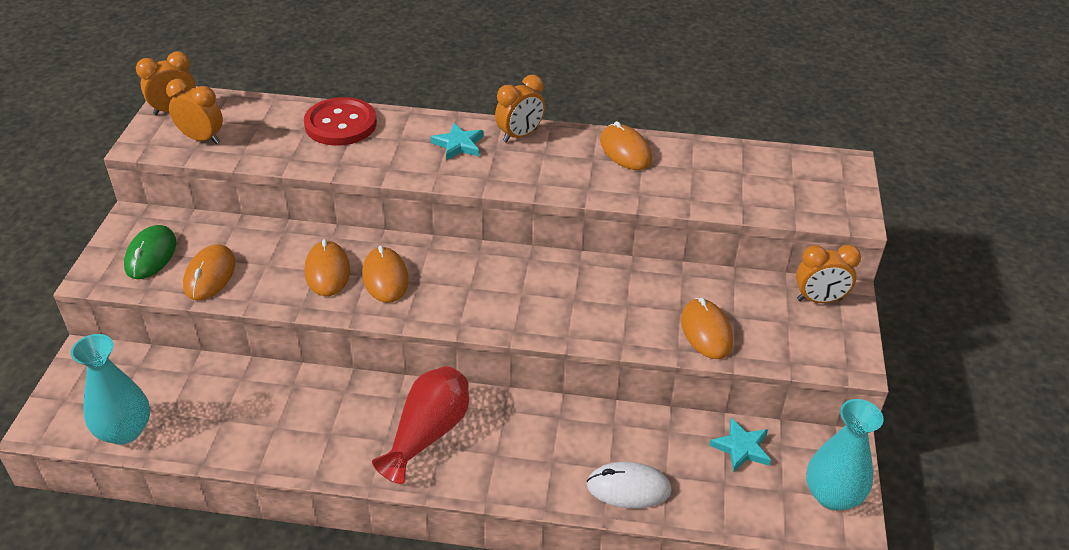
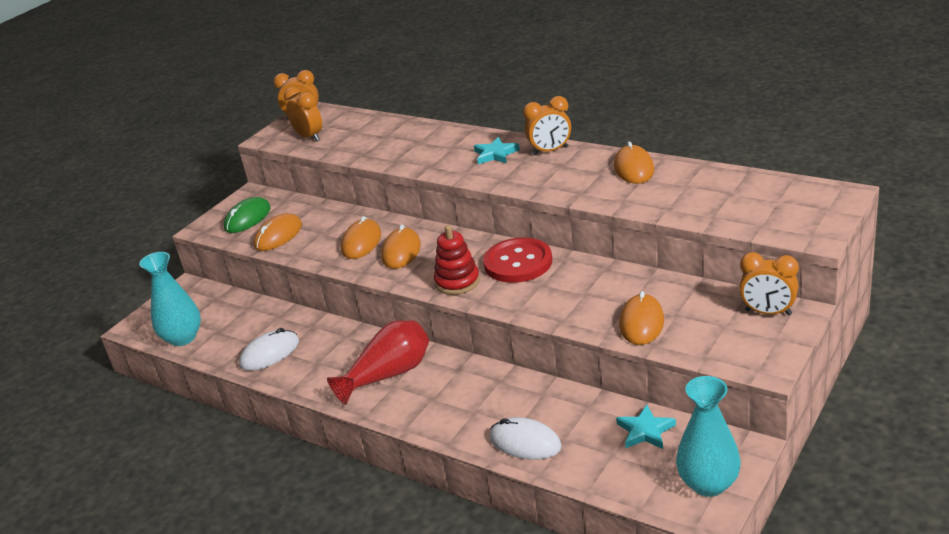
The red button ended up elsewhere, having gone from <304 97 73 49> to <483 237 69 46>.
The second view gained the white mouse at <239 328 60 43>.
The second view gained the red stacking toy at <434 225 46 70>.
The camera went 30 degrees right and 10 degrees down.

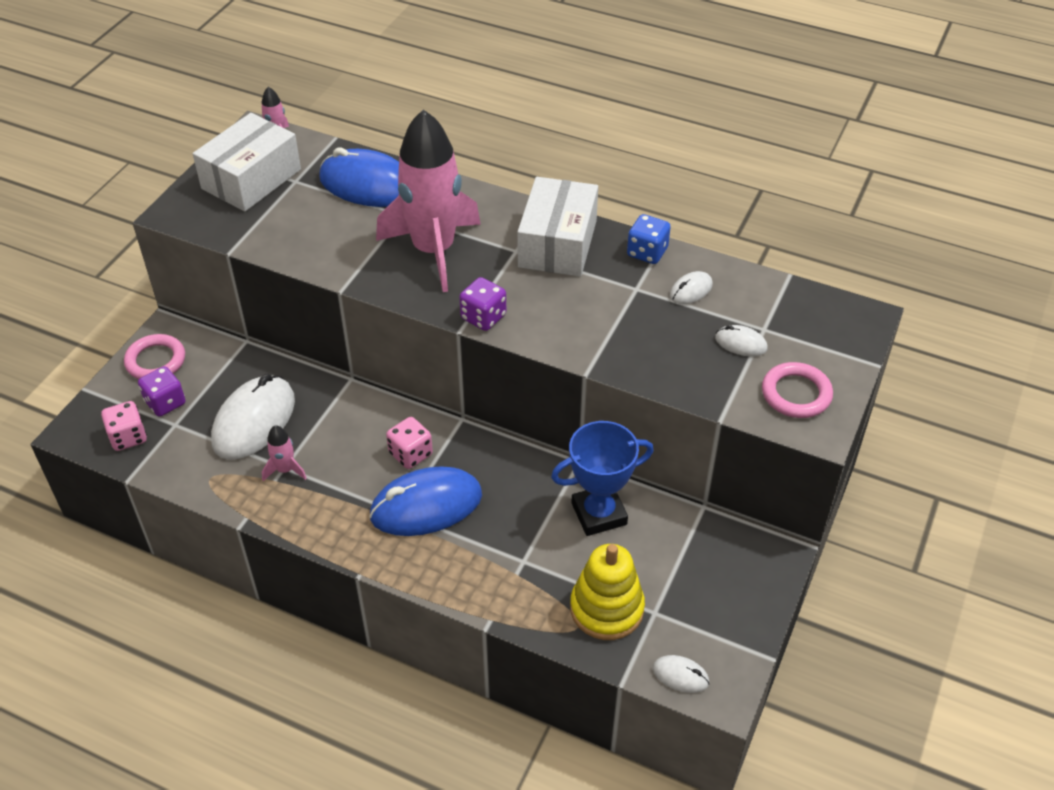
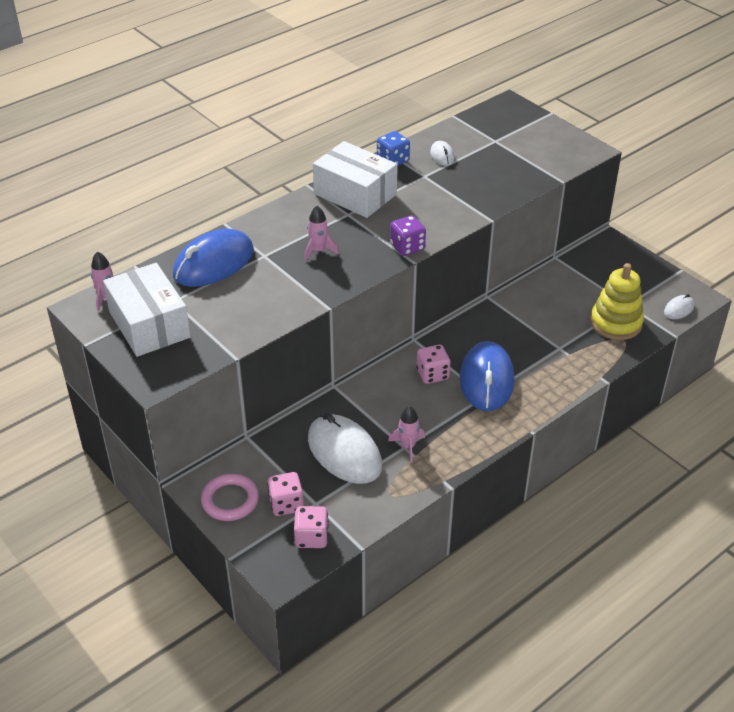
What was the purple dice at <138 366 48 51> turned into the pink dice at <267 472 37 44>.
The size of the pink rocket at <376 109 105 183> changed by a factor of 0.40.
The second view lost the blue trophy at <551 421 103 115>.
The second view lost the white mouse at <715 325 53 31>.
The second view lost the pink ring at <762 362 71 56>.
The camera went 65 degrees left and 5 degrees down.

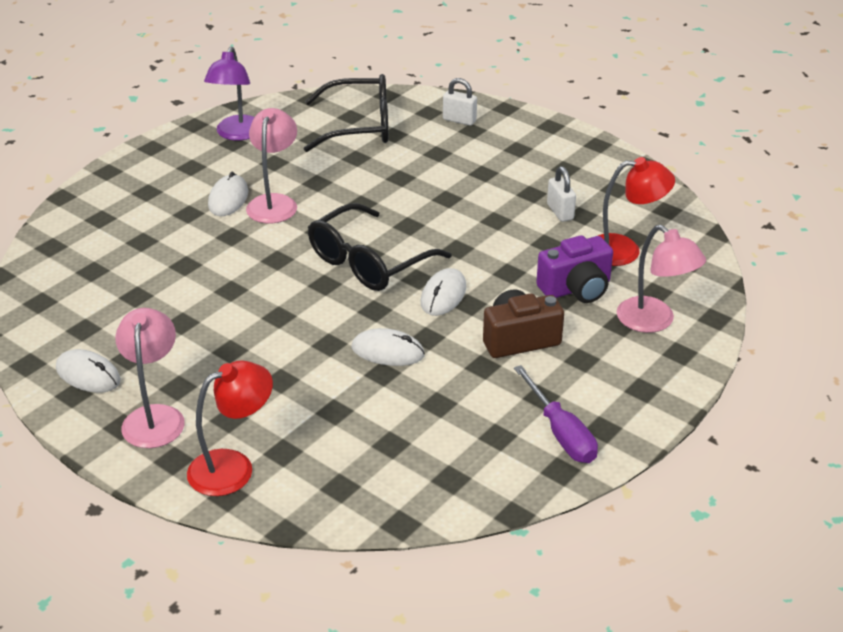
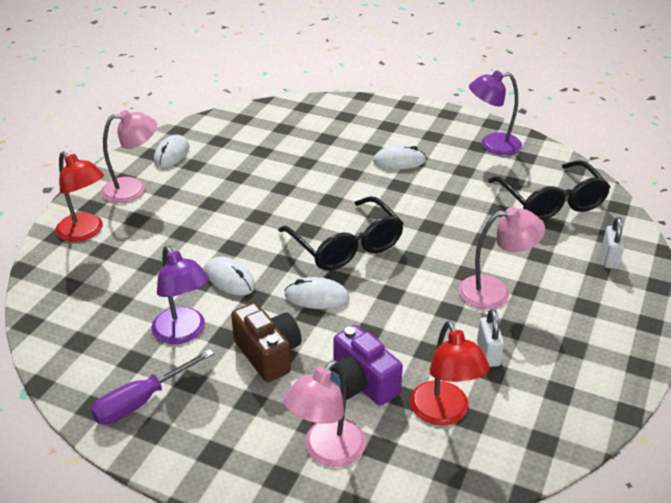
The pink lamp ended up elsewhere, having gone from <246 108 51 115> to <458 207 87 102>.
The black glasses at <308 203 144 88> ended up facing another way, 150 degrees counterclockwise from before.
The white mouse at <351 328 74 38> ended up facing another way, 45 degrees counterclockwise from before.
The white padlock at <547 166 29 56> ended up facing another way, 60 degrees counterclockwise from before.
The second view gained the purple lamp at <151 246 58 98>.
The camera went 75 degrees right and 0 degrees up.

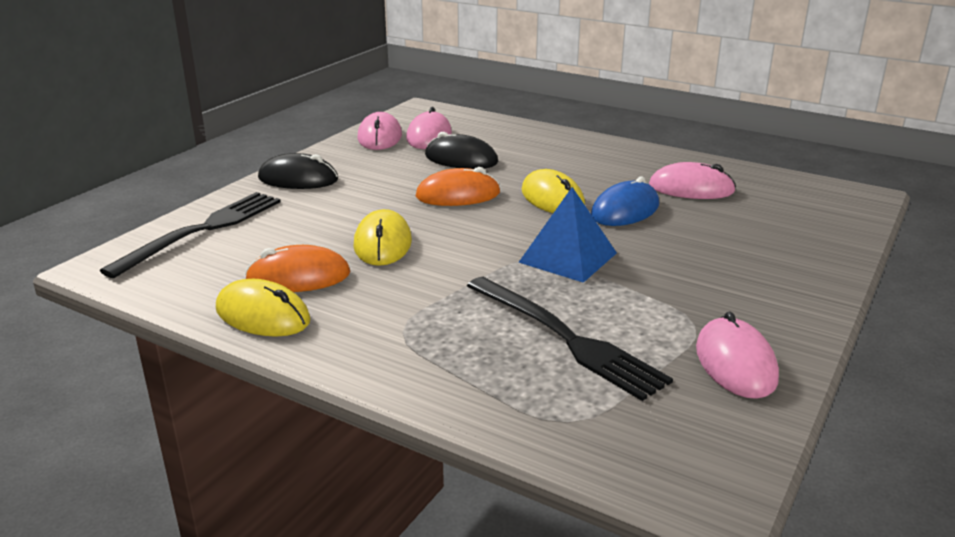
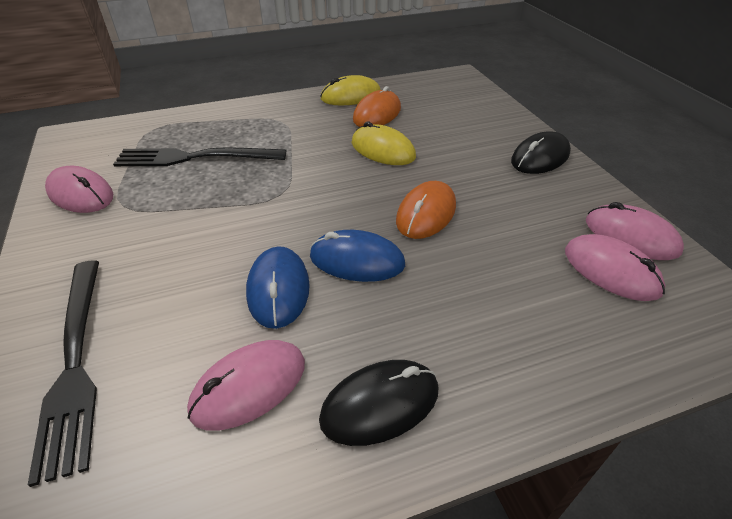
The black fork ended up elsewhere, having gone from <100 192 181 86> to <28 261 71 226>.
The black mouse ended up elsewhere, having gone from <425 132 73 37> to <319 360 119 86>.
The second view lost the blue pyramid at <518 187 99 96>.
What was the yellow mouse at <522 169 63 44> turned into the blue mouse at <310 230 95 52>.
The camera went 130 degrees right and 15 degrees up.

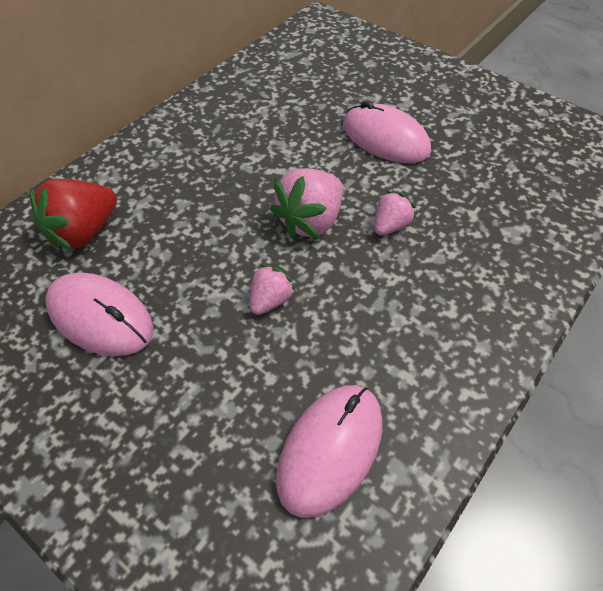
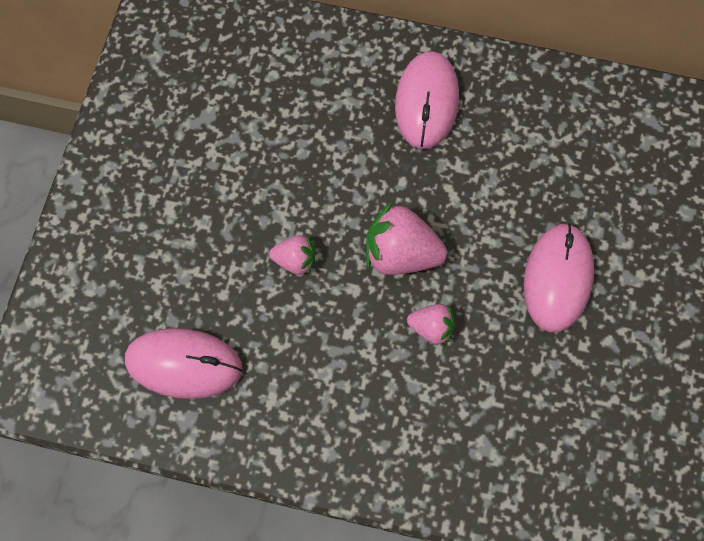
The second view lost the red strawberry at <29 179 88 72>.
The pink mouse ended up elsewhere, having gone from <45 272 108 84> to <395 51 64 98>.
The camera went 65 degrees right and 15 degrees up.

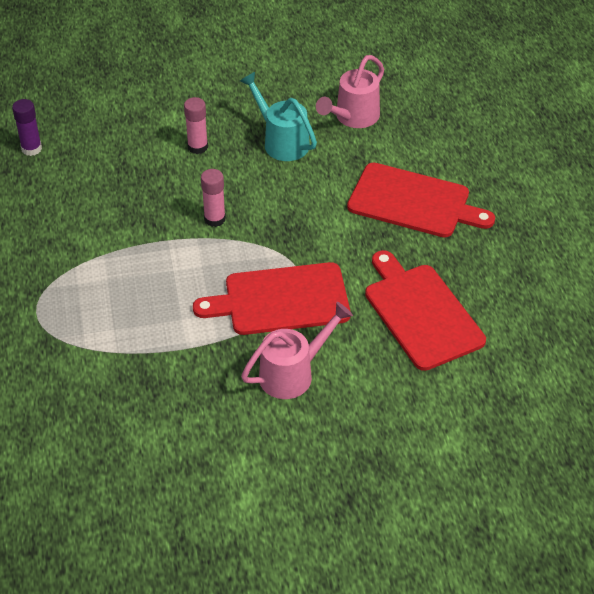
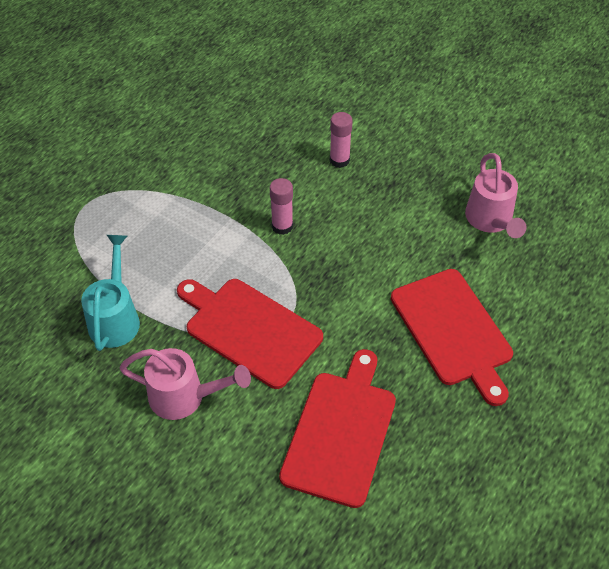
The second view lost the purple glue stick at <12 99 30 57>.
The turquoise watering can ended up elsewhere, having gone from <240 72 77 89> to <81 235 59 116>.
The pink watering can at <316 55 68 73> ended up facing another way, 90 degrees counterclockwise from before.
The camera went 45 degrees right and 5 degrees up.

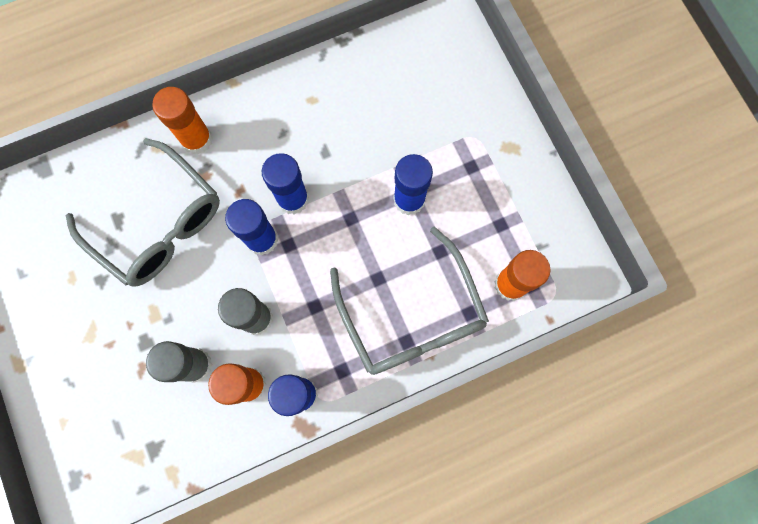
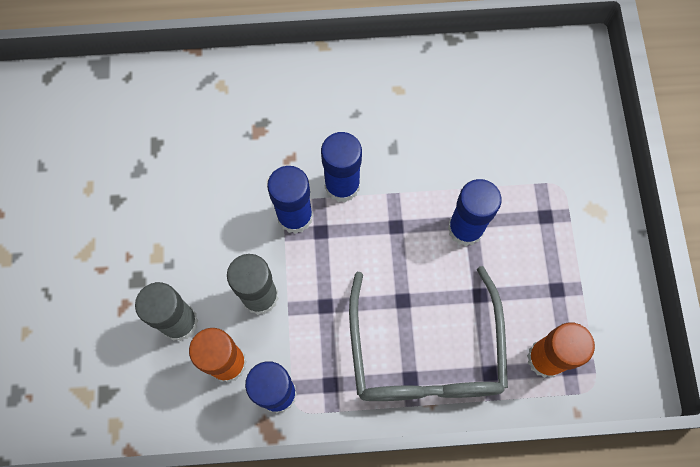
The second view lost the grey glasses at <65 138 155 149>.
The second view lost the orange glue stick at <152 87 61 68>.
The camera went 20 degrees right and 5 degrees down.

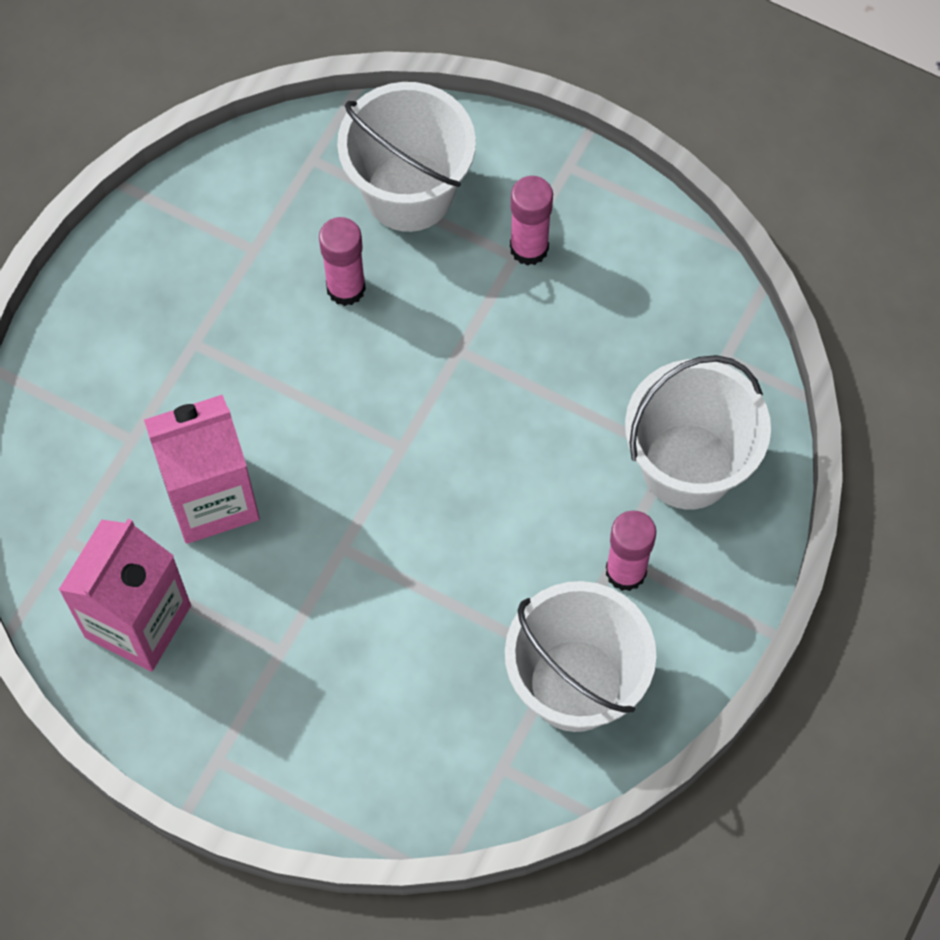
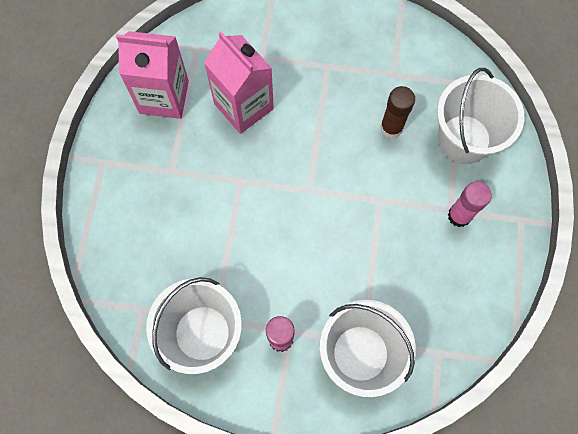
What was the pink glue stick at <319 217 47 89> turned into the brown glue stick at <380 86 35 52>.
The camera went 70 degrees right and 5 degrees up.

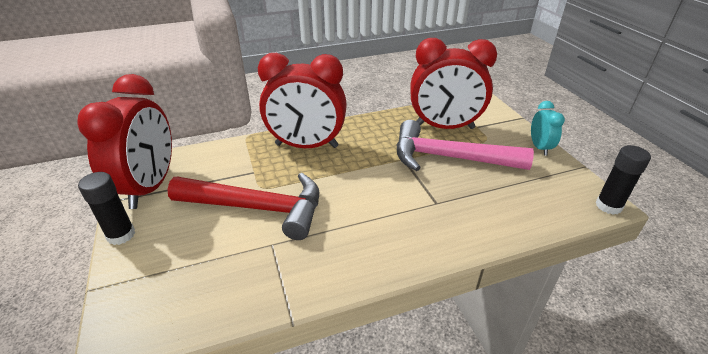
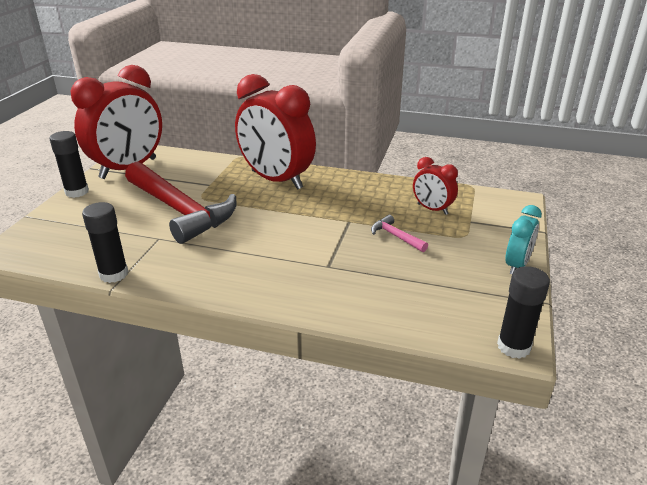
The size of the pink hammer at <396 120 138 51> changed by a factor of 0.40.
The size of the red clock at <410 38 87 91> changed by a factor of 0.48.
The second view gained the black glue stick at <82 202 46 81>.
The camera went 35 degrees right and 5 degrees down.

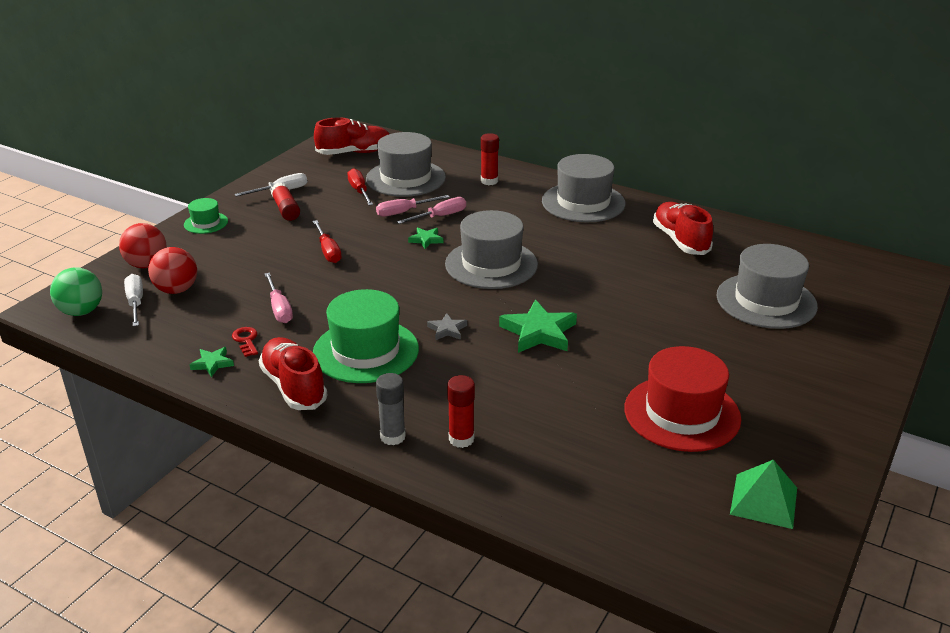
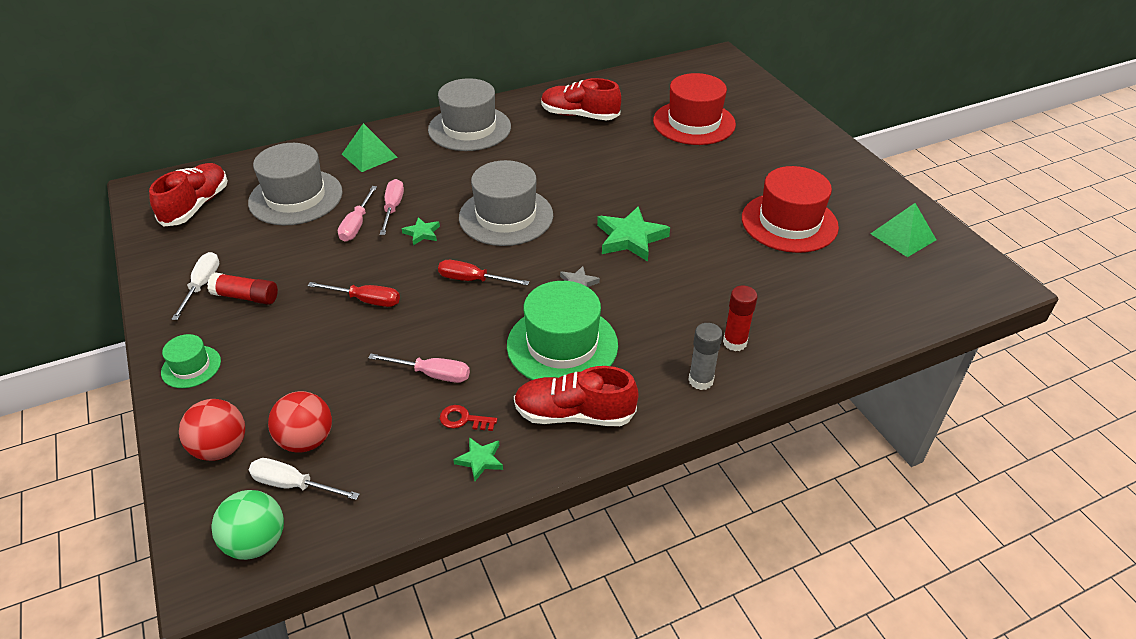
The red screwdriver ended up elsewhere, having gone from <347 168 26 38> to <438 260 91 26>.
Where the red glue stick stood at <481 133 18 52>, the green pyramid came to stand at <342 123 56 49>.
What was the grey hat at <717 244 101 85> turned into the red hat at <653 73 83 72>.
The camera went 55 degrees left and 10 degrees up.

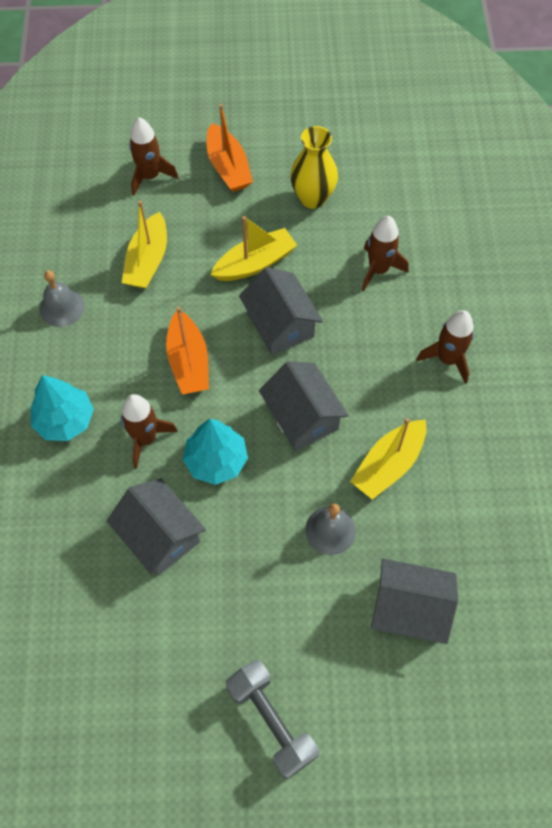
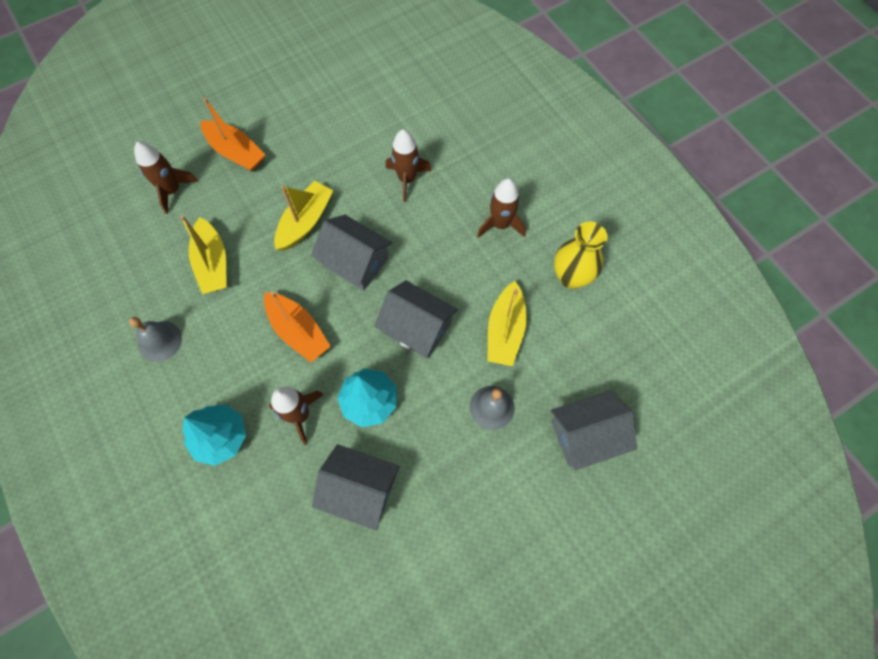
The second view lost the grey dumbbell at <226 660 93 119>.
The yellow vase ended up elsewhere, having gone from <290 126 48 83> to <554 221 54 68>.
The camera went 30 degrees left and 5 degrees up.

